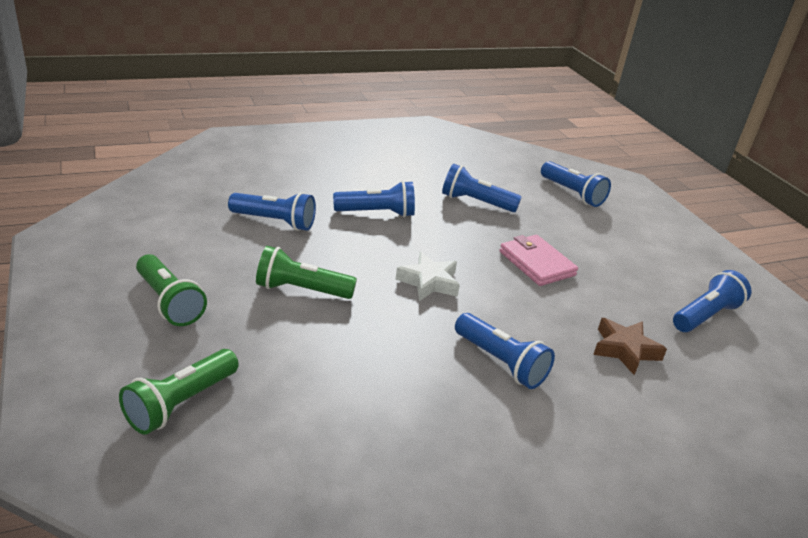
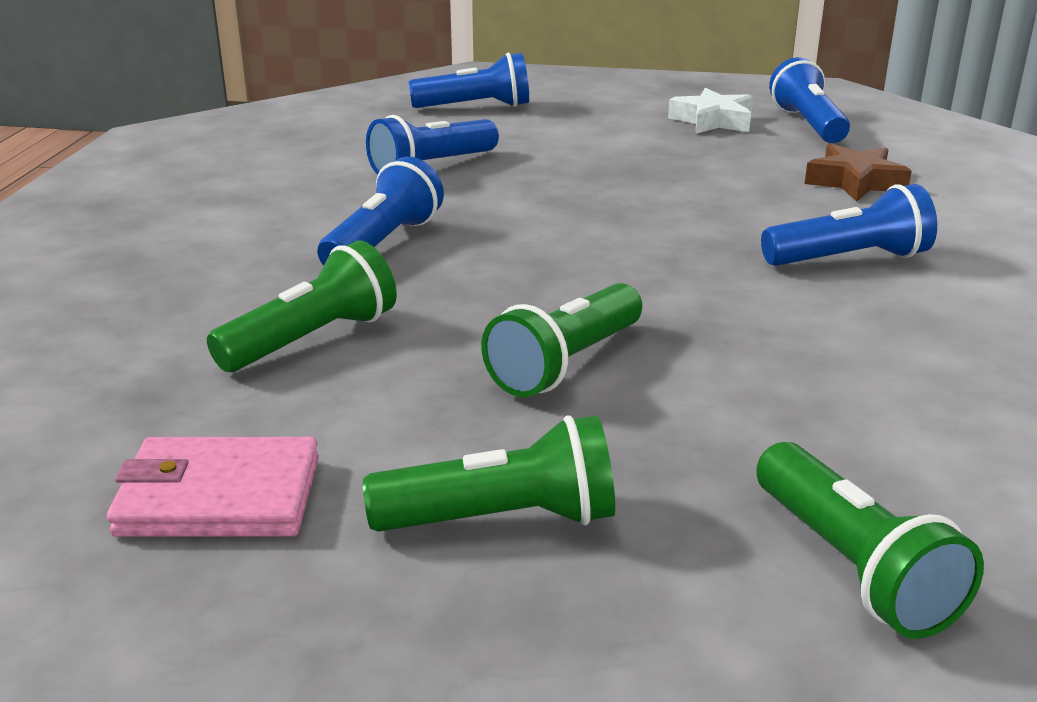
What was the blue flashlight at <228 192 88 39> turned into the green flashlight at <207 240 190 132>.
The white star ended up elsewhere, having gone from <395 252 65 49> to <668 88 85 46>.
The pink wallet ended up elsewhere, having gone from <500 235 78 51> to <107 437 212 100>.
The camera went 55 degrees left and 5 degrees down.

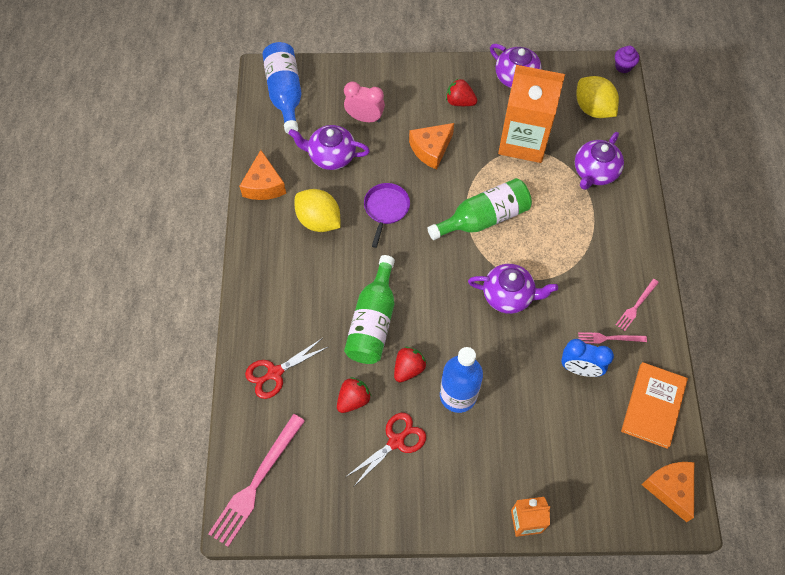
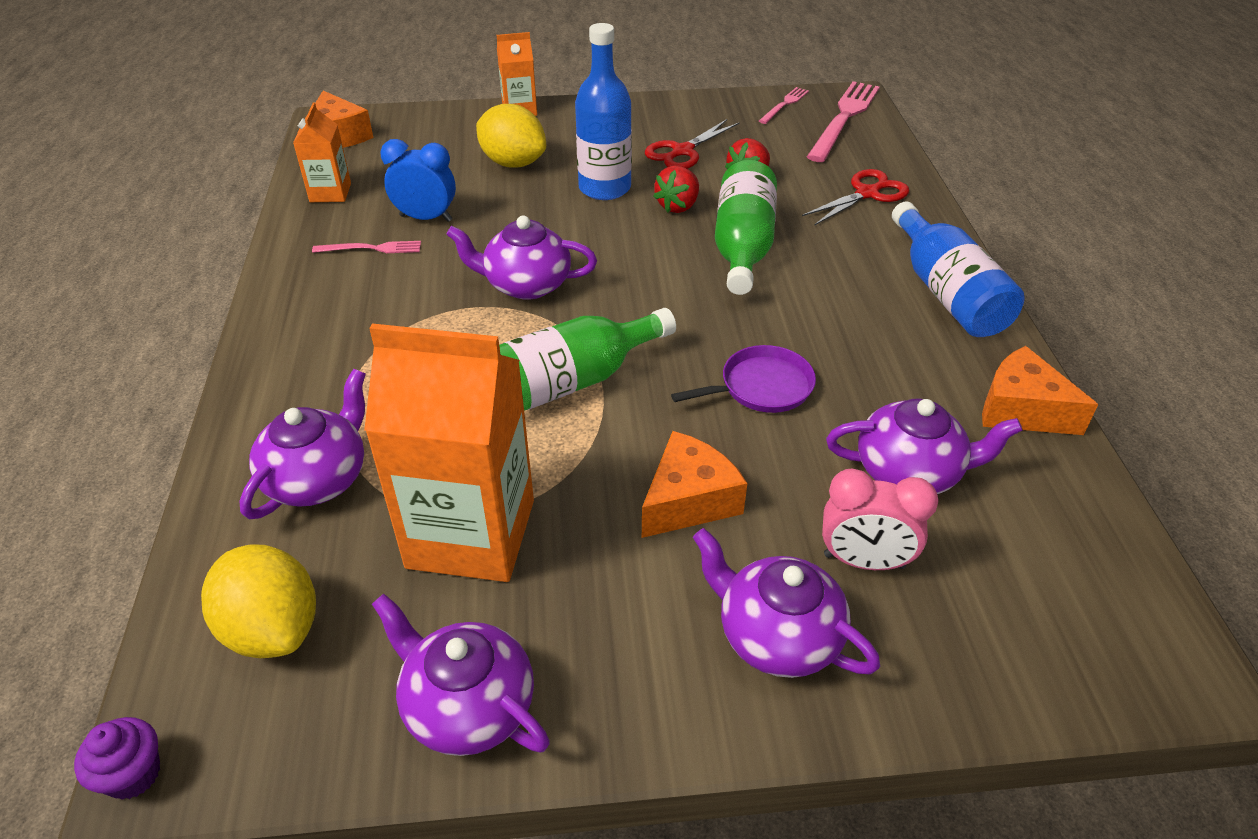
The orange cheese at <239 150 47 50> ended up facing another way, 45 degrees counterclockwise from before.
The blue bottle ended up elsewhere, having gone from <263 42 39 91> to <892 202 133 135>.
The yellow lemon ended up elsewhere, having gone from <295 189 46 43> to <476 104 70 64>.
The purple pan at <364 183 46 65> ended up facing another way, 120 degrees counterclockwise from before.
The second view lost the red strawberry at <446 78 31 28>.
The pink fork ended up elsewhere, having gone from <616 279 43 52> to <759 87 50 37>.
Where the orange book stood at <621 362 67 87>, the orange carton came to stand at <293 103 58 99>.
The second view gained the purple teapot at <693 528 187 150>.
The camera went 175 degrees right and 20 degrees down.

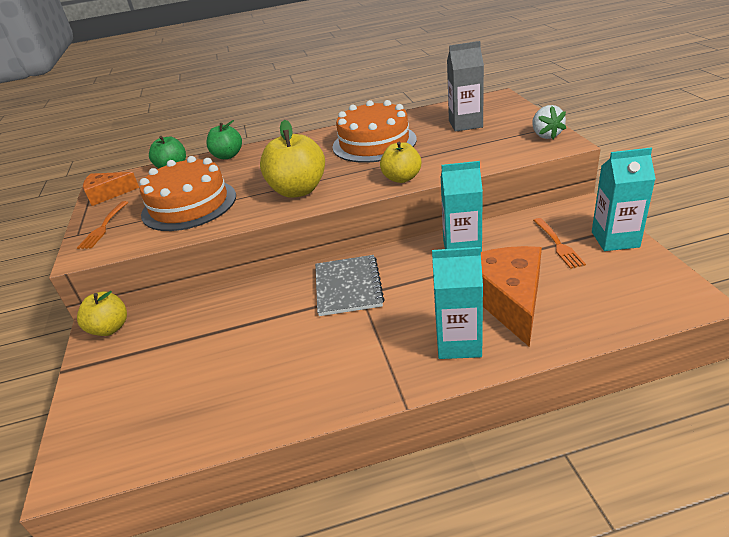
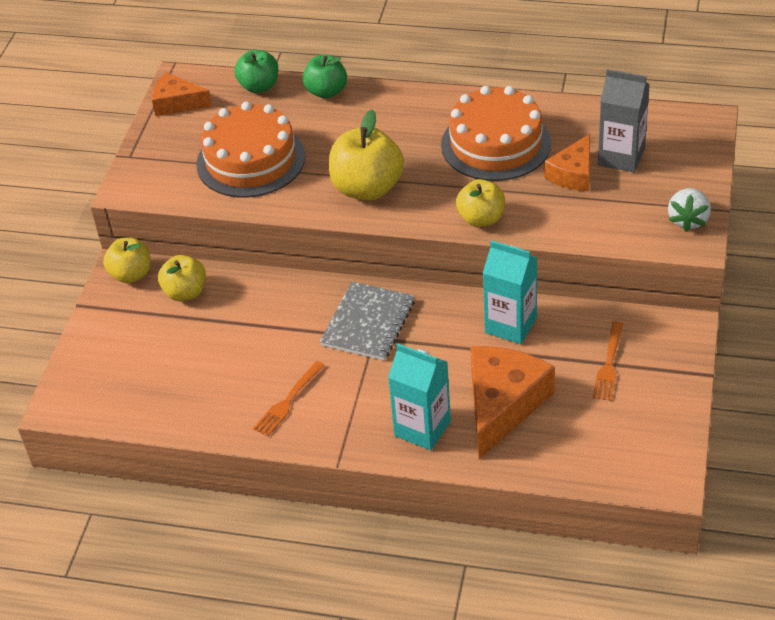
The orange fork ended up elsewhere, having gone from <77 201 51 48> to <253 361 72 75>.
The second view lost the turquoise carton at <592 148 64 103>.
The second view gained the yellow apple at <158 255 48 46>.
The second view gained the orange cheese at <544 134 46 57>.
The camera went 25 degrees right and 10 degrees up.

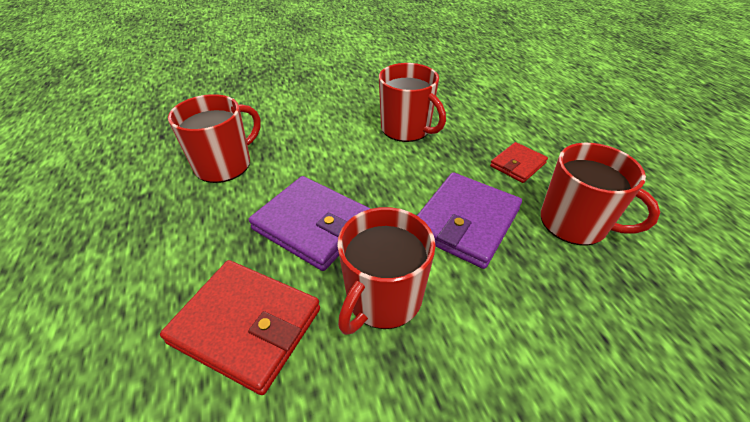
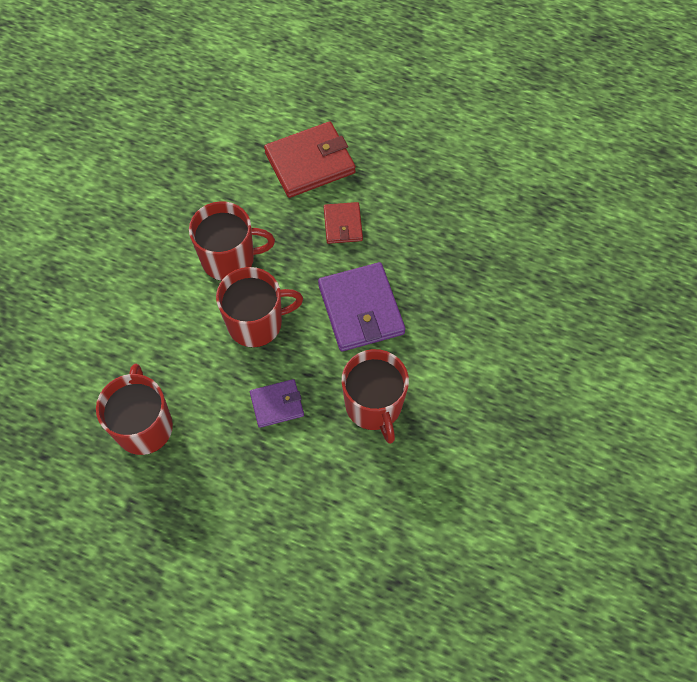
The red wallet ended up elsewhere, having gone from <160 260 160 135> to <264 121 92 77>.
The size of the purple wallet at <249 176 121 95> changed by a factor of 0.56.
The red mug ended up elsewhere, having gone from <541 143 119 103> to <216 267 87 81>.
The camera went 50 degrees left and 20 degrees up.

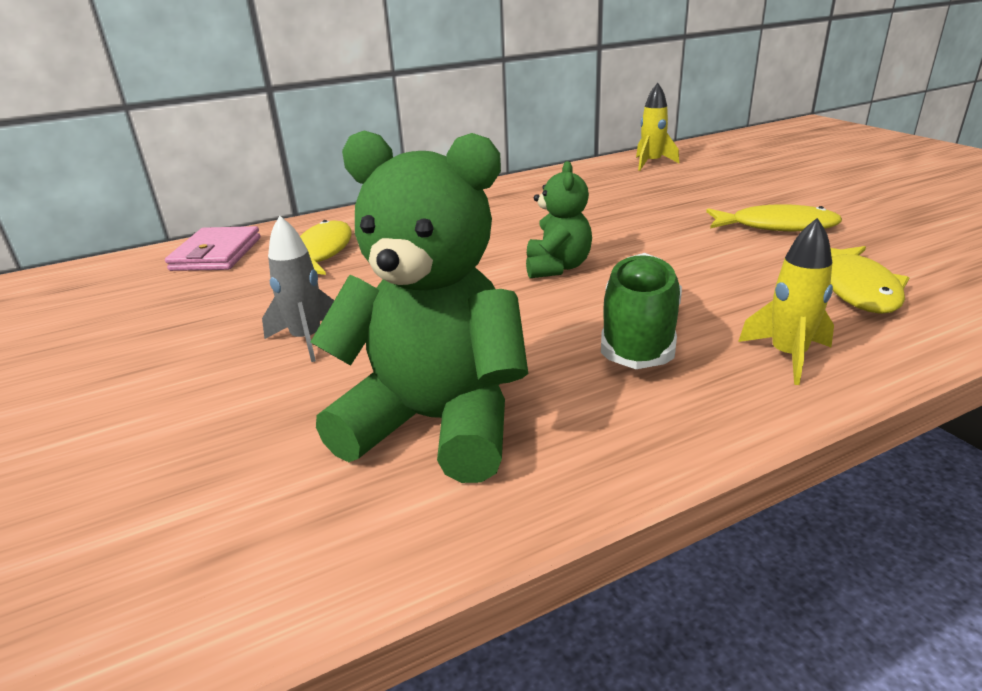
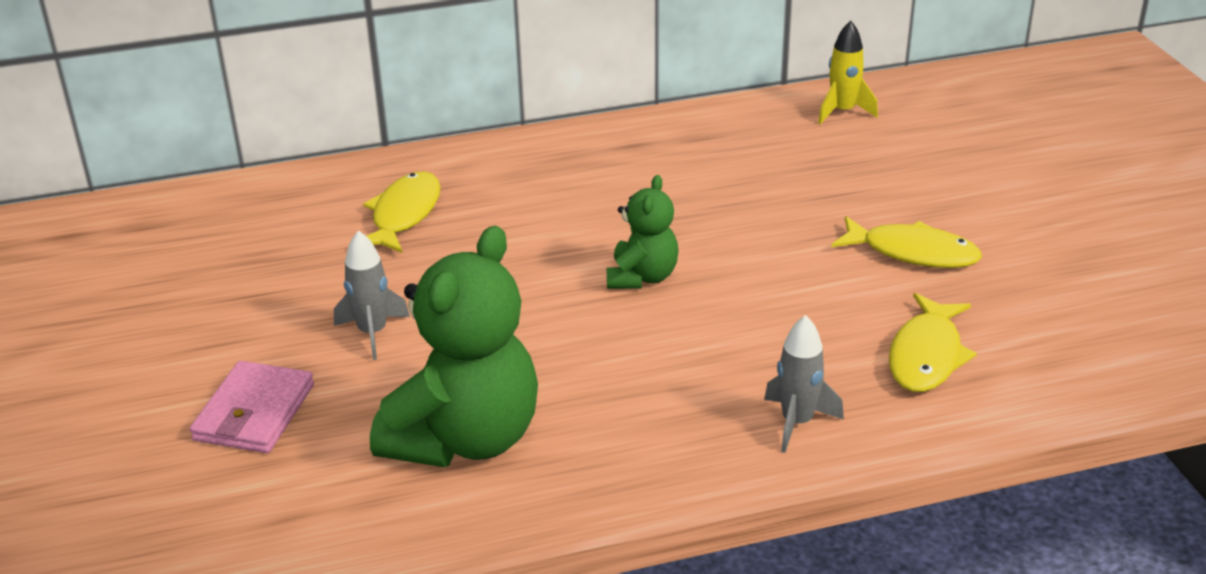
The pink wallet ended up elsewhere, having gone from <165 226 96 45> to <190 361 124 92>.
The green teddy bear at <310 130 218 353> ended up facing another way, 90 degrees clockwise from before.
The second view lost the green shoe at <601 253 81 116>.
What was the yellow rocket at <738 218 96 167> turned into the grey rocket at <764 315 80 138>.
The camera went 10 degrees right and 5 degrees up.

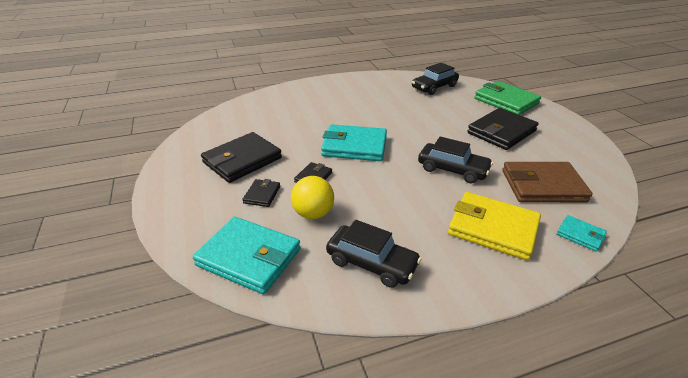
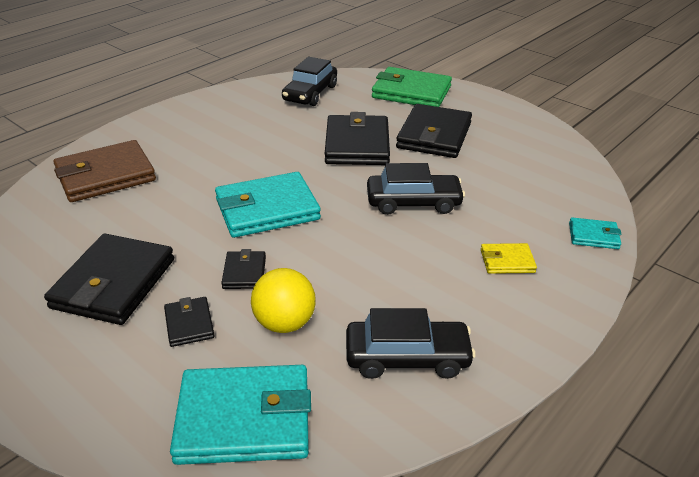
The size of the yellow wallet at <448 192 93 68> changed by a factor of 0.49.
The brown wallet ended up elsewhere, having gone from <502 162 90 40> to <53 140 103 62>.
The second view gained the black wallet at <325 112 65 53>.
The camera went 30 degrees left and 0 degrees up.

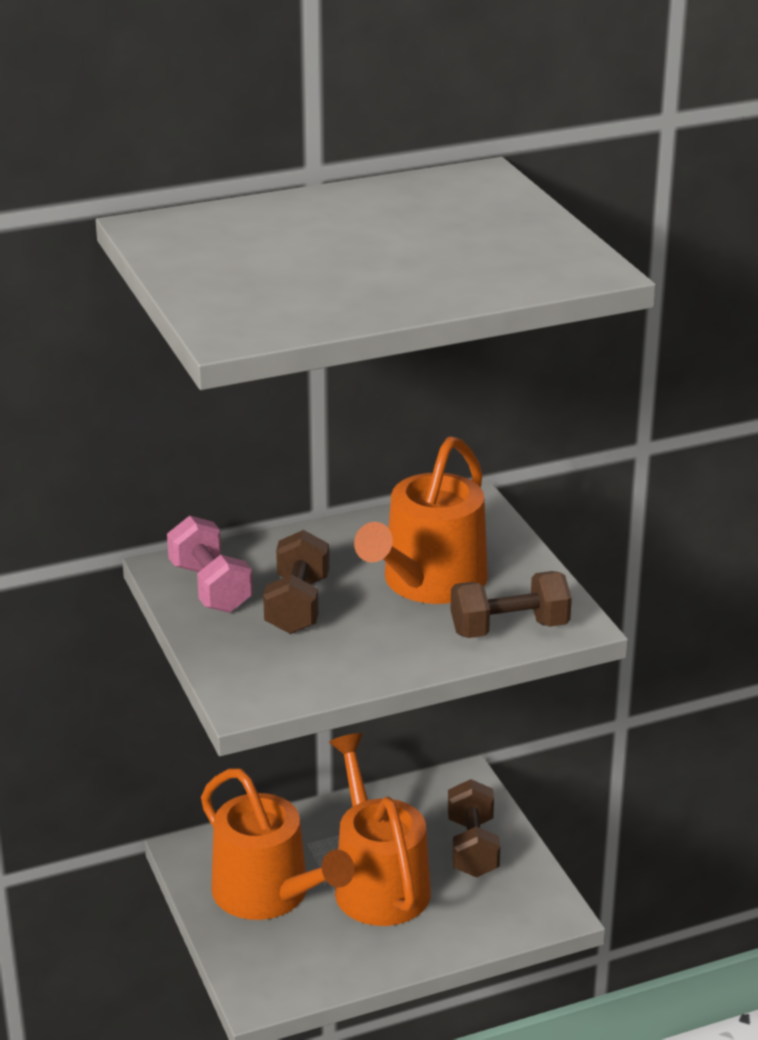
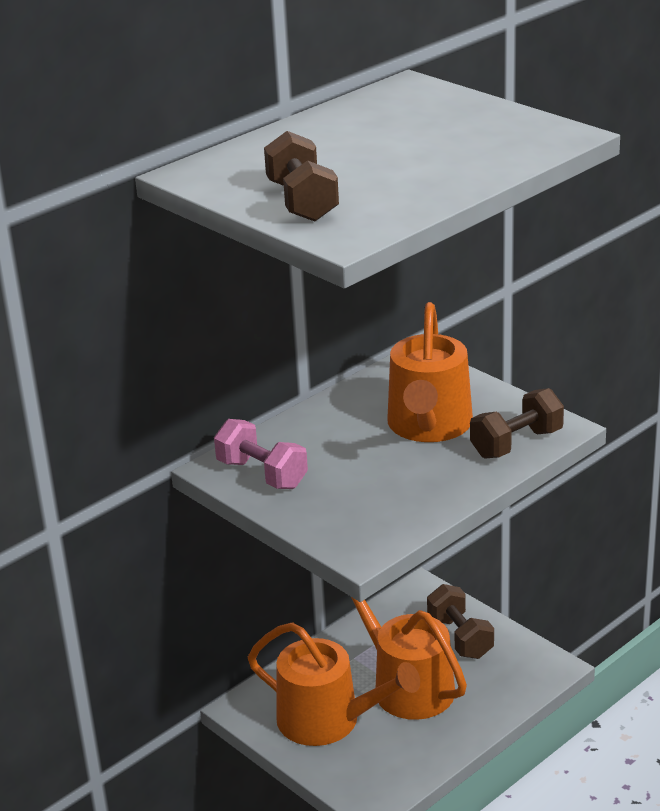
The brown dumbbell ended up elsewhere, having gone from <263 530 66 104> to <264 131 75 90>.
The camera went 20 degrees left and 0 degrees up.

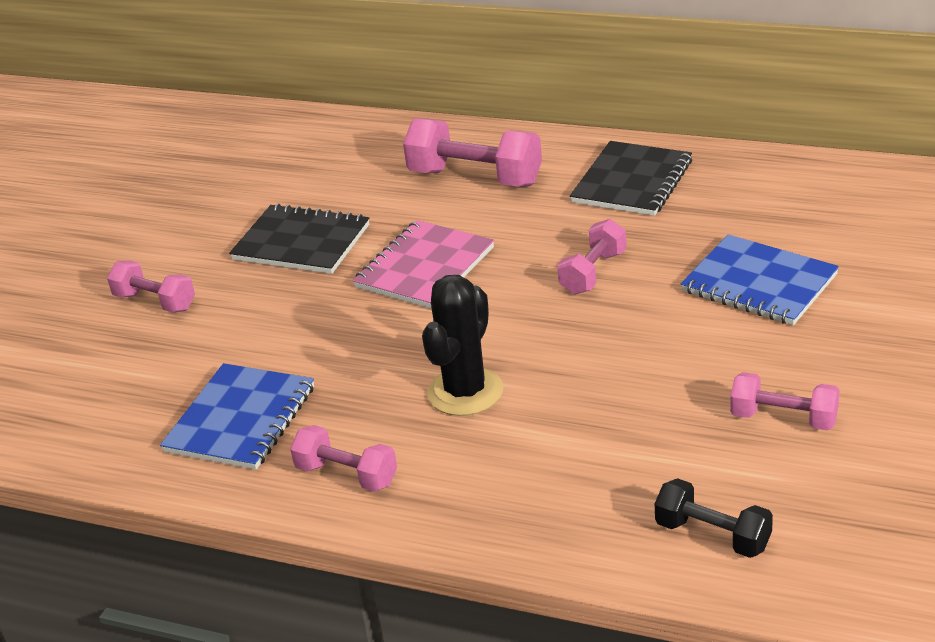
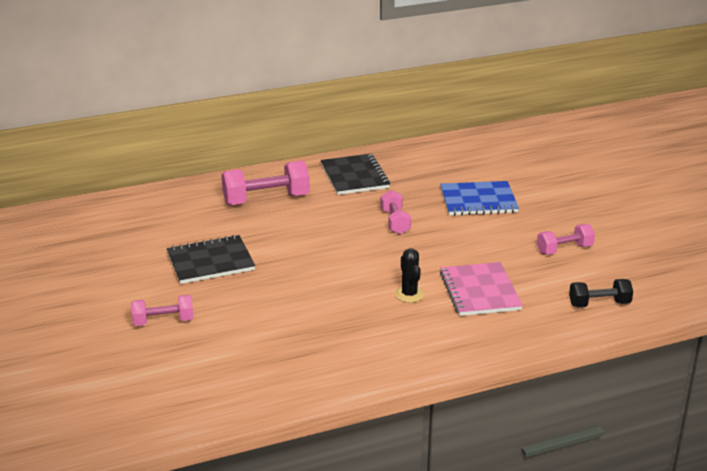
The second view lost the blue notebook at <160 363 154 107>.
The second view lost the pink dumbbell at <290 425 107 67>.
The pink notebook ended up elsewhere, having gone from <353 220 141 89> to <440 262 83 54>.
The size of the black cactus at <422 275 81 141> changed by a factor of 0.63.
The camera went 45 degrees left and 5 degrees down.

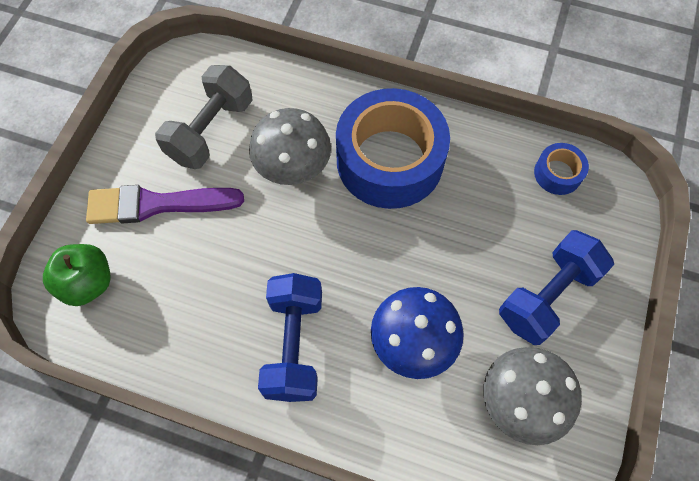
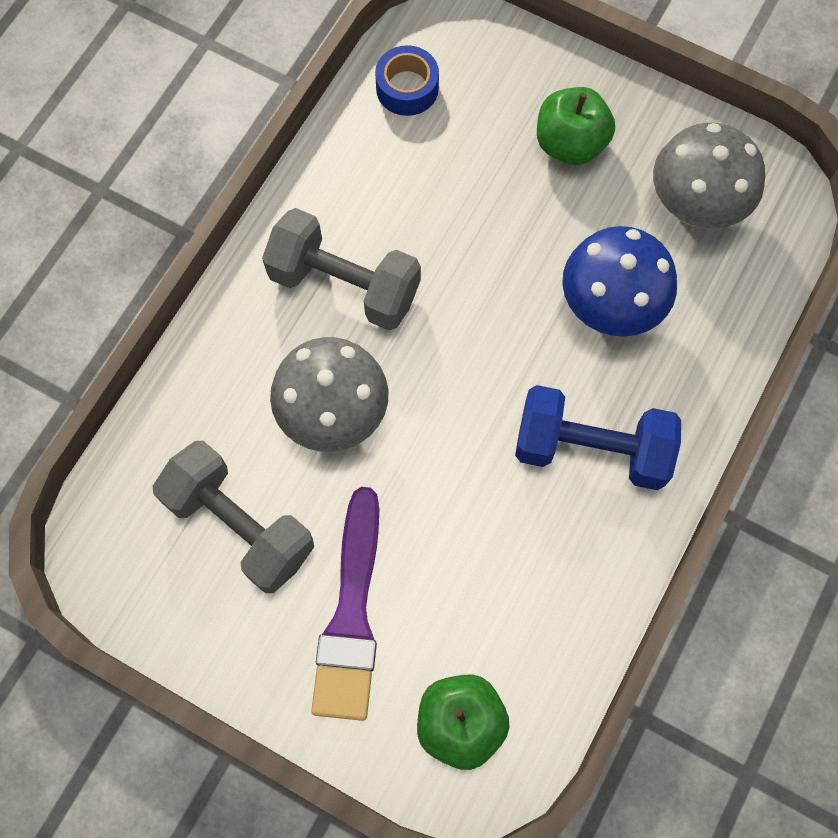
Where the blue tape stood at <336 88 114 121>, the grey dumbbell came to stand at <262 208 159 122>.
Where the blue dumbbell stood at <499 230 115 115>, the green apple came to stand at <537 87 78 78>.
The camera went 80 degrees left and 5 degrees up.

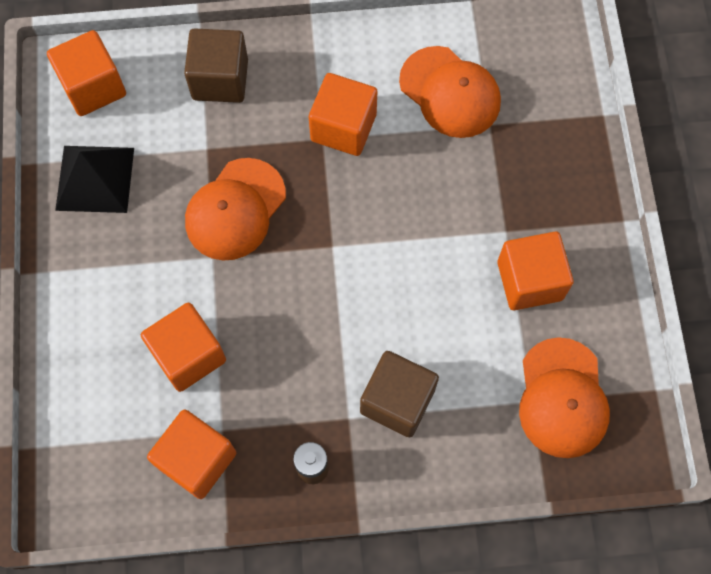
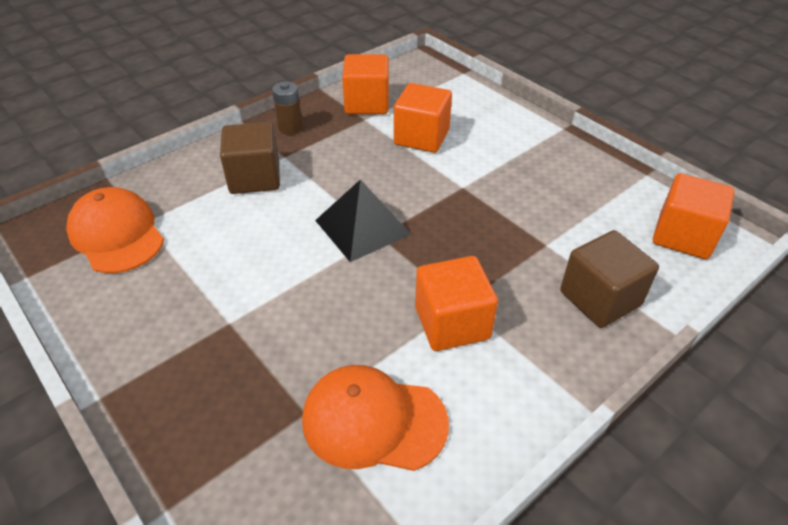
The black pyramid ended up elsewhere, having gone from <55 146 79 67> to <315 179 96 83>.
The second view lost the orange cap at <185 158 101 102>.
The second view lost the orange cube at <497 232 77 78>.
The camera went 145 degrees right and 25 degrees down.

